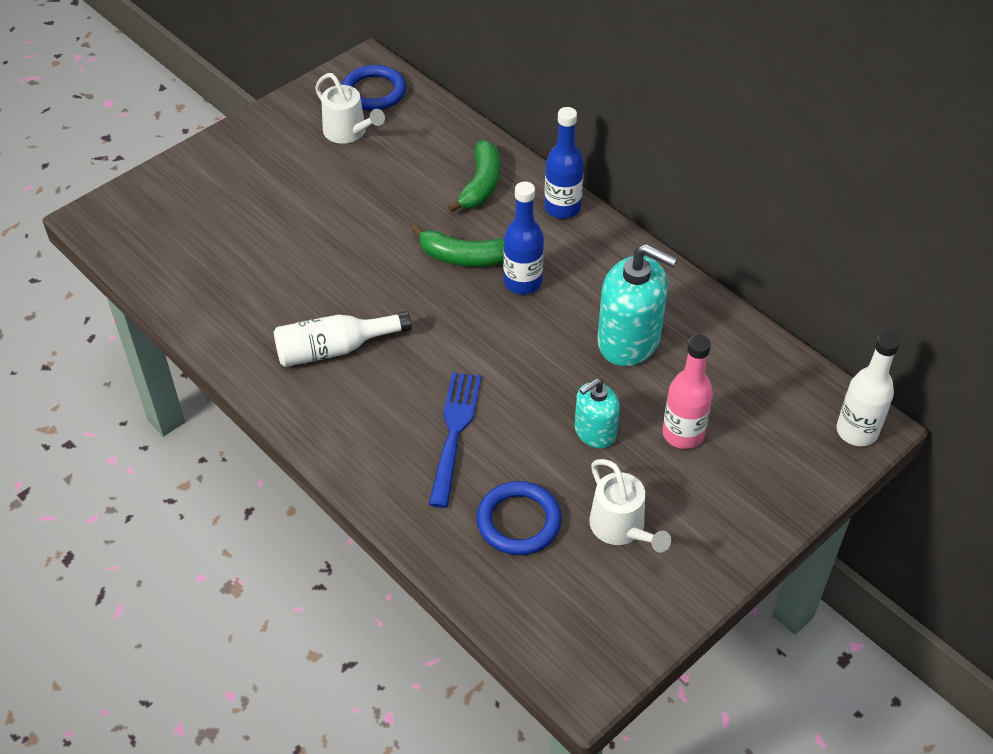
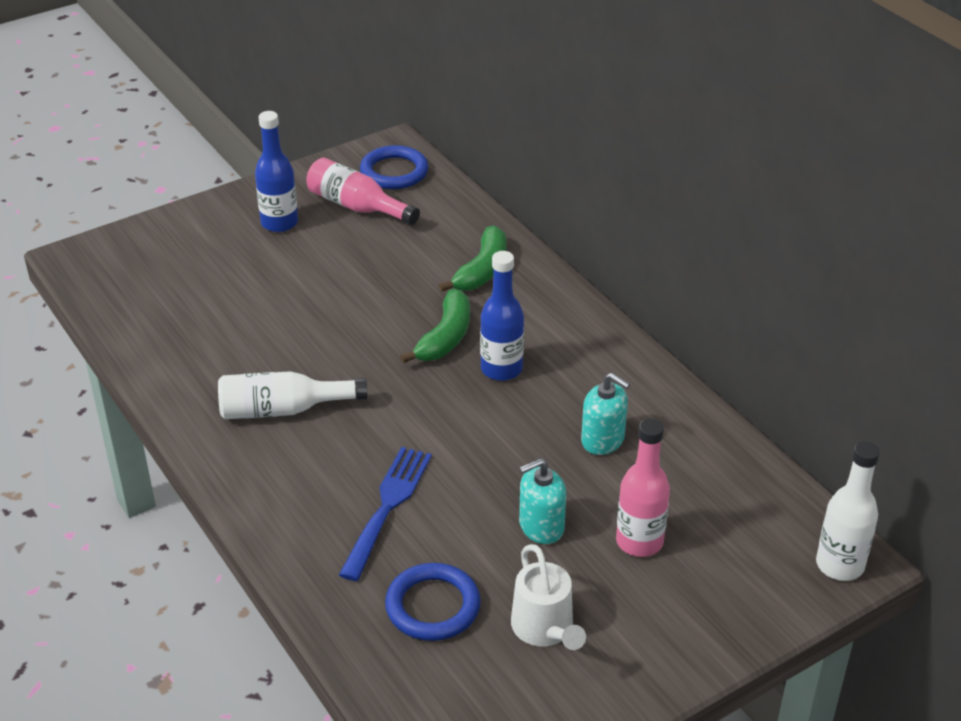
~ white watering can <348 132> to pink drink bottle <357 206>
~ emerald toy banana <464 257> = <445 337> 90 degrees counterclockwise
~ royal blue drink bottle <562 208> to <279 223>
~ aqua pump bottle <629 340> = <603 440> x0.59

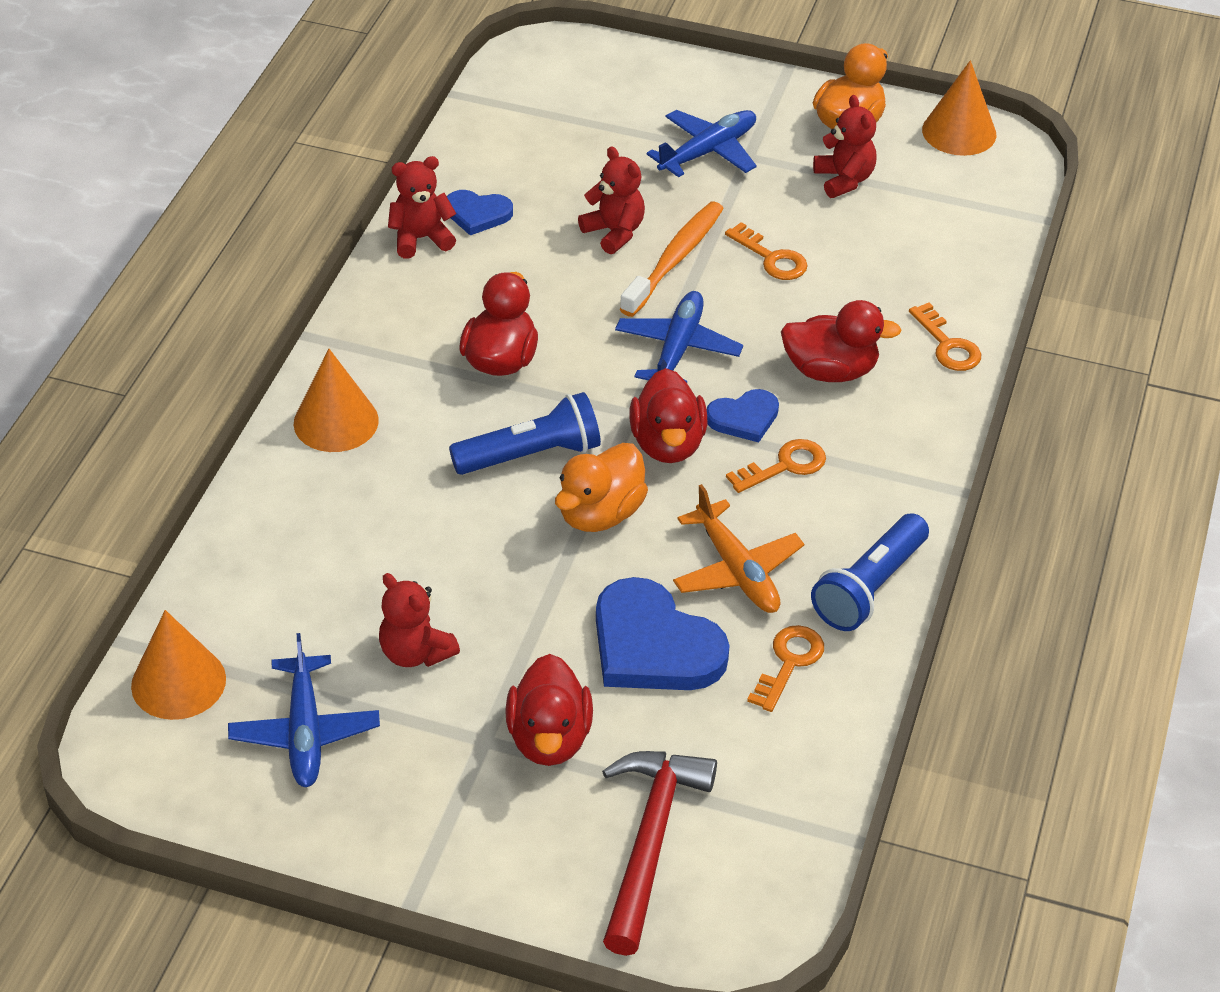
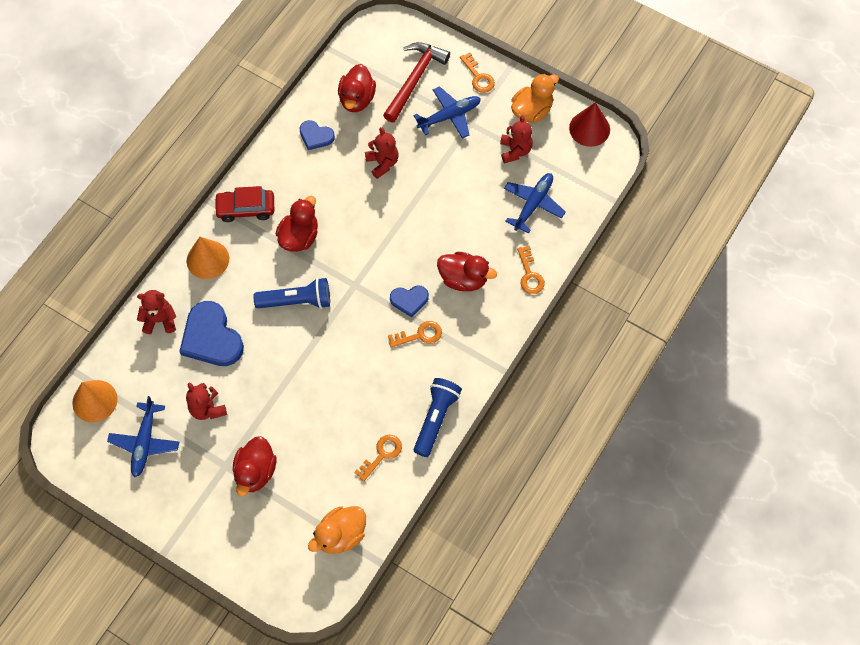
~ scarlet teddy bear <421 239> to <160 320>
~ orange-coloured rubber duck <600 514> to <341 535>
~ royal blue heart <653 645> to <211 337>
~ scarlet hammer <650 842> to <415 80>
~ royal blue plane <677 349> to <533 204>
- orange-coloured dental brush <674 259>
~ scarlet rubber duck <667 444> to <357 99>
- orange-coloured plane <736 570>
~ orange-coloured door key <771 258> to <478 77>
~ royal blue torch <869 587> = <436 419> 150 degrees clockwise
~ orange-coloured cone shape <959 132> to scarlet cone shape <589 128>
+ scarlet car <245 209>

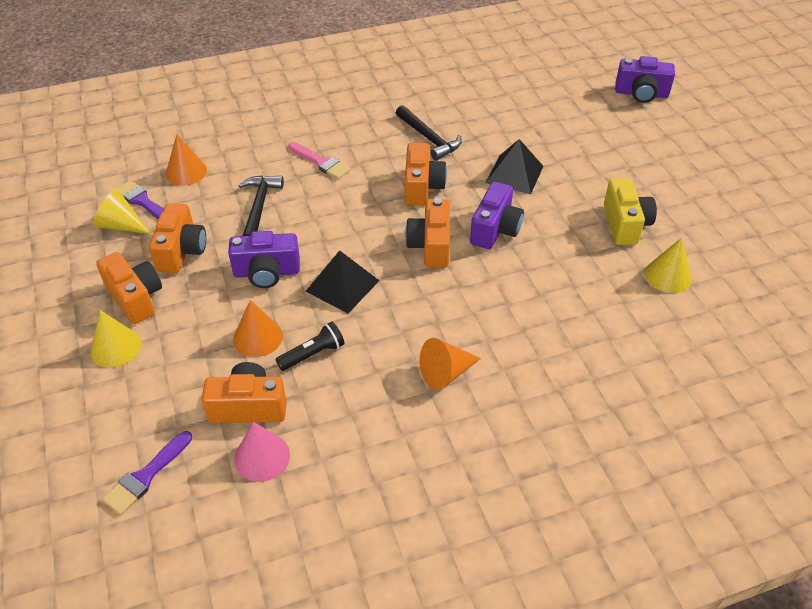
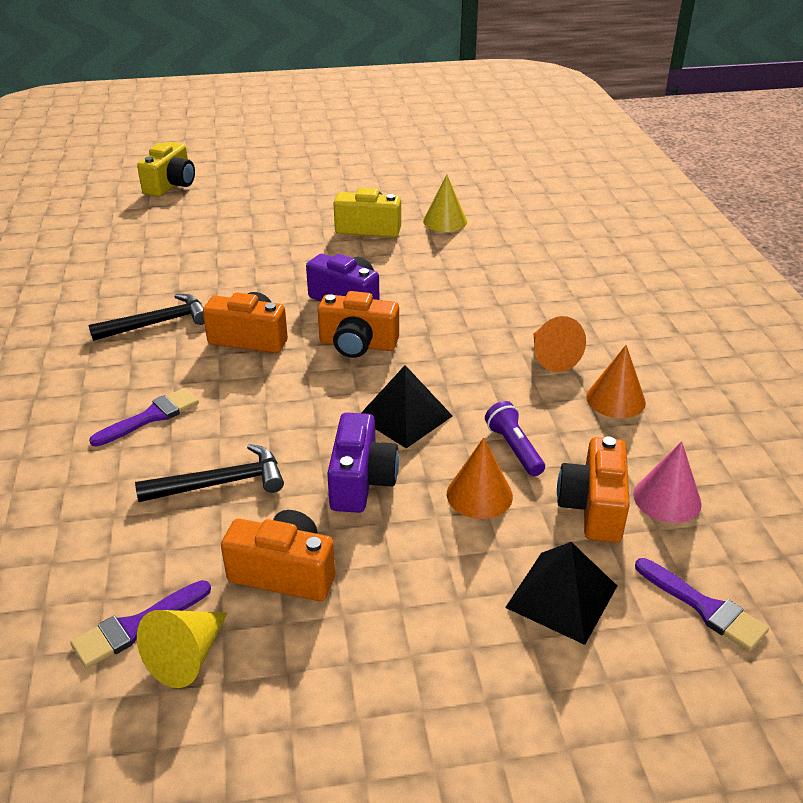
- bright yellow cone shape <116 347>
- orange-coloured photo camera <135 298>
~ orange-coloured cone shape <186 172> to <615 399>
~ ebony hammer <259 207> = <220 483> 150 degrees clockwise
~ ebony torch <313 354> to purple torch <514 448>
~ pink paint brush <321 162> to purple paint brush <151 416>
~ ebony solid pyramid <514 174> to <561 596>
~ purple photo camera <641 94> to bright yellow photo camera <171 185>

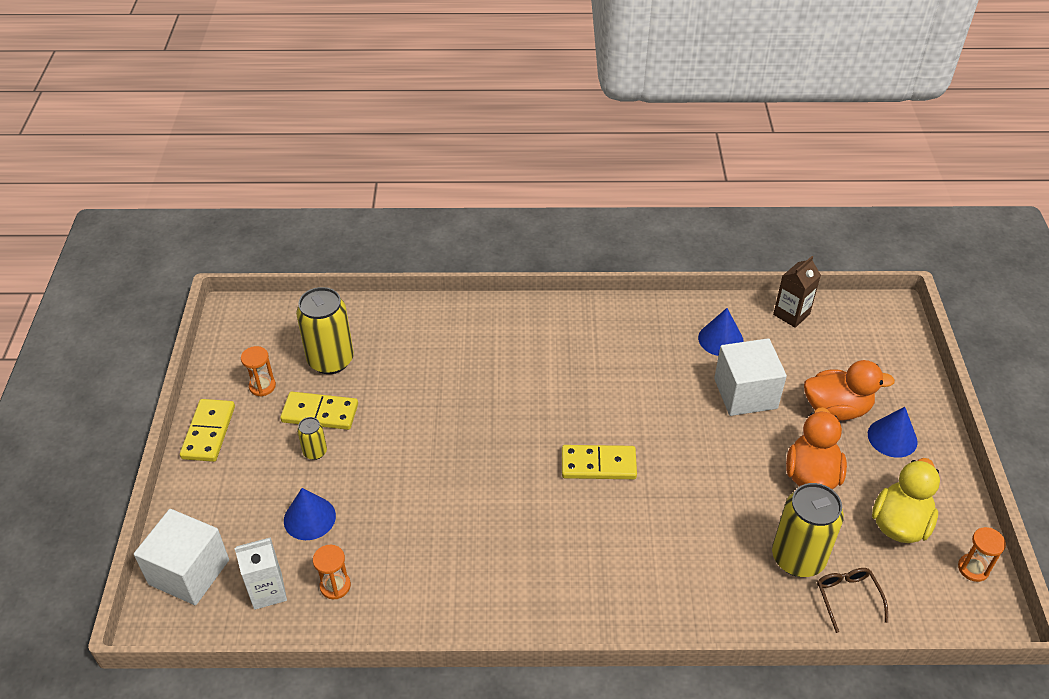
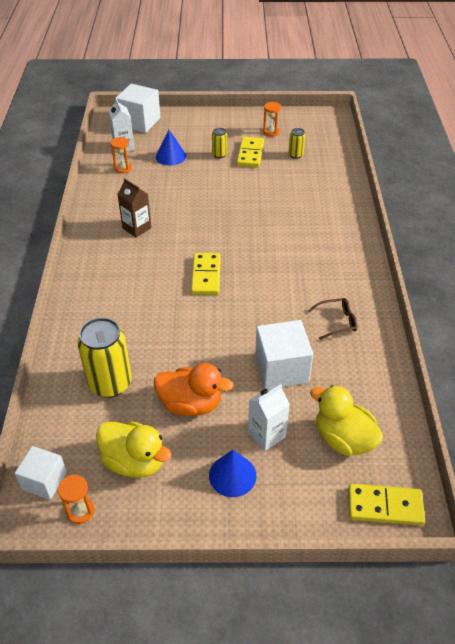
~ bright yellow domino <209 432> to <385 506>
~ bright yellow can <330 360> = <295 155> x0.48
- royal blue cone shape <720 339>
~ brown milk carton <791 314> to <137 228>
~ orange-coloured rubber duck <836 409> to white milk carton <266 435>
~ brown eyeglasses <848 598> to <336 322>
+ white solid cube <44 481>
+ bright yellow rubber duck <343 439>

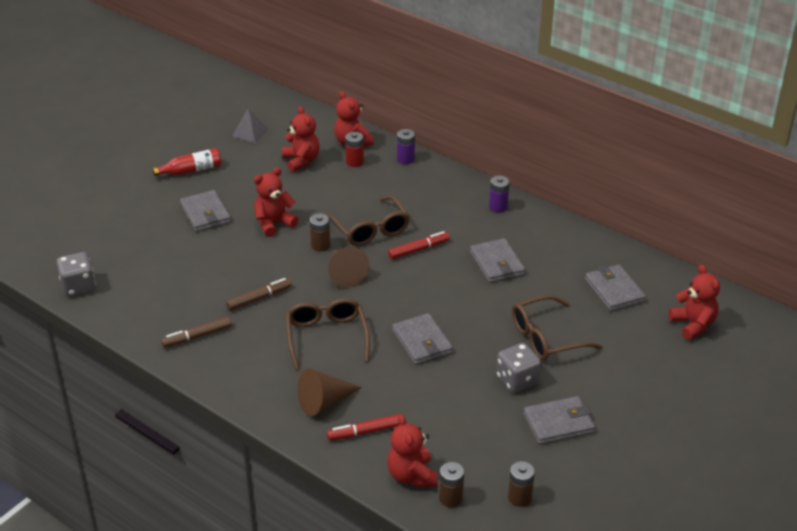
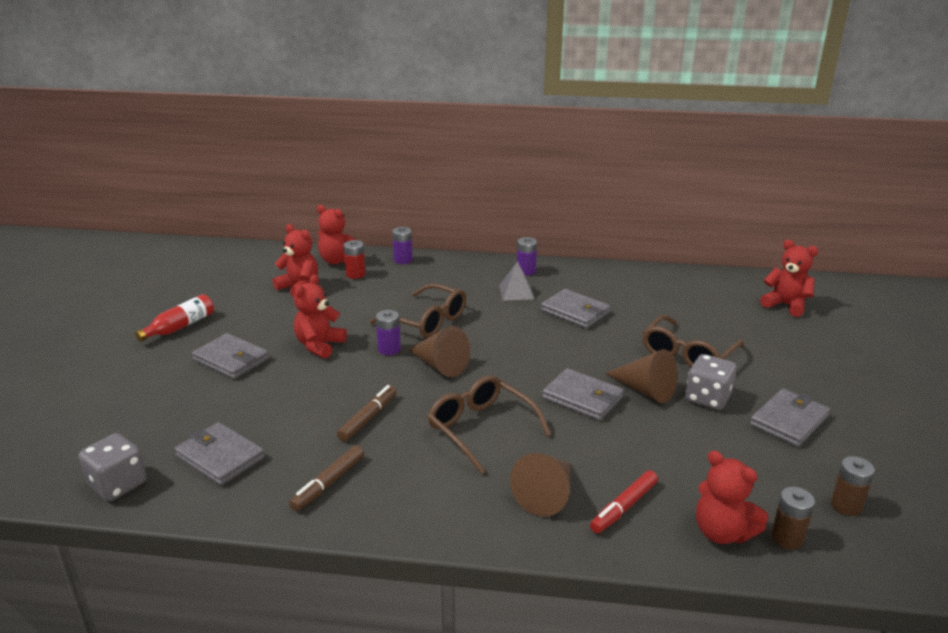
~ gray solid pyramid <250 132> to <516 292>
~ brown battery <320 245> to purple battery <389 349>
- scarlet marker pen <419 249>
~ gray wallet <614 290> to <220 457>
+ brown cone shape <645 390>

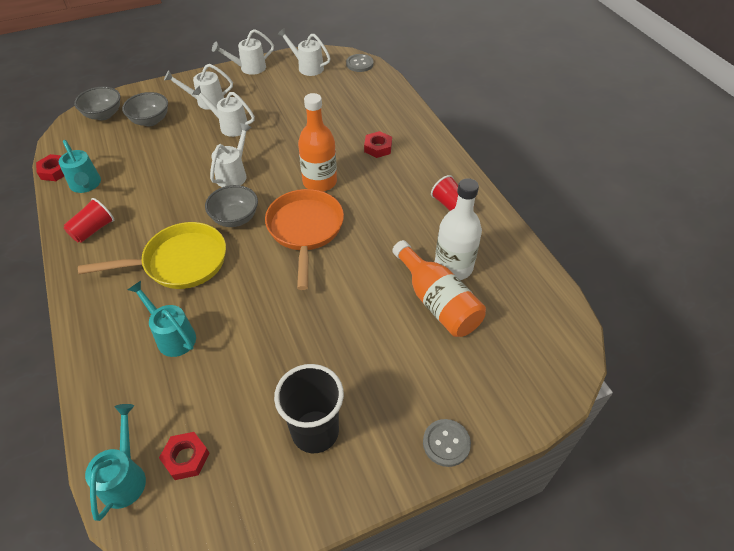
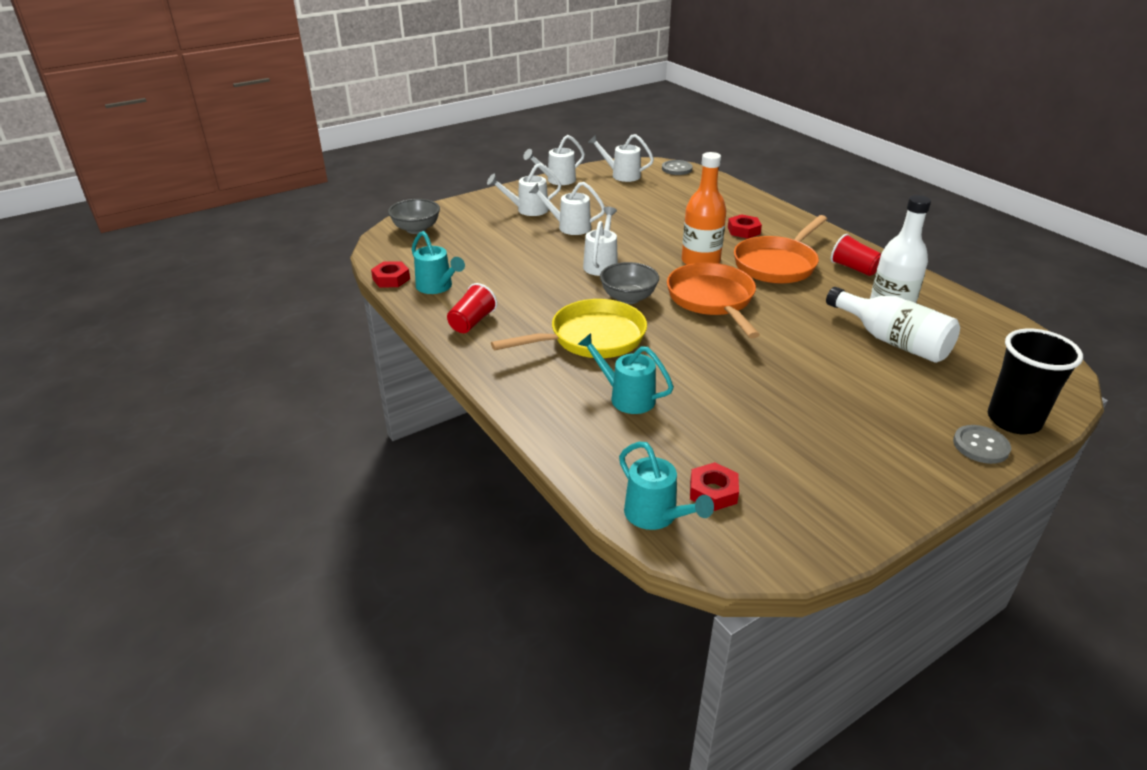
~ aqua watering can <125 477> = <656 516> 150 degrees clockwise
- gray serving bowl <150 121>
~ ebony cup <315 431> to <1013 420>
~ orange-coloured drink bottle <437 302> to white drink bottle <892 341>
+ orange-coloured pan <777 264>

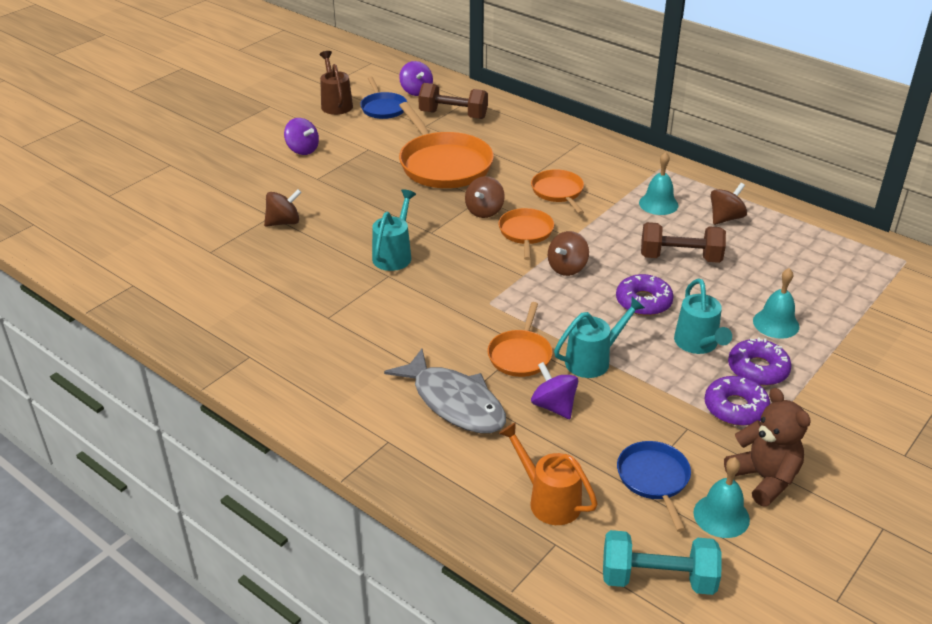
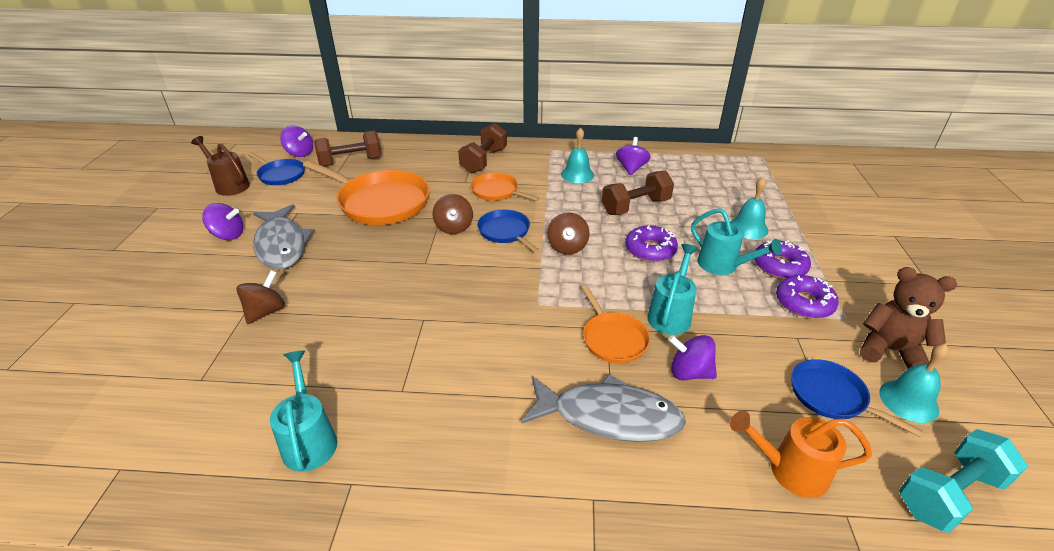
~ aqua watering can <394 255> to <309 439>
~ orange-coloured pan <526 233> to royal blue pan <505 232>
~ brown toy top <725 218> to purple toy top <631 168>
+ gray toy fish <281 245>
+ brown dumbbell <484 161>

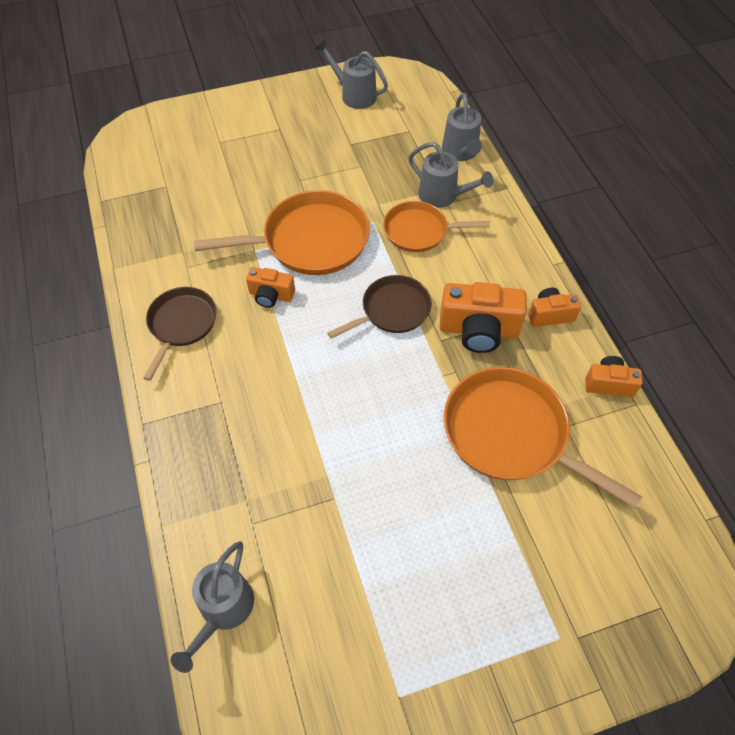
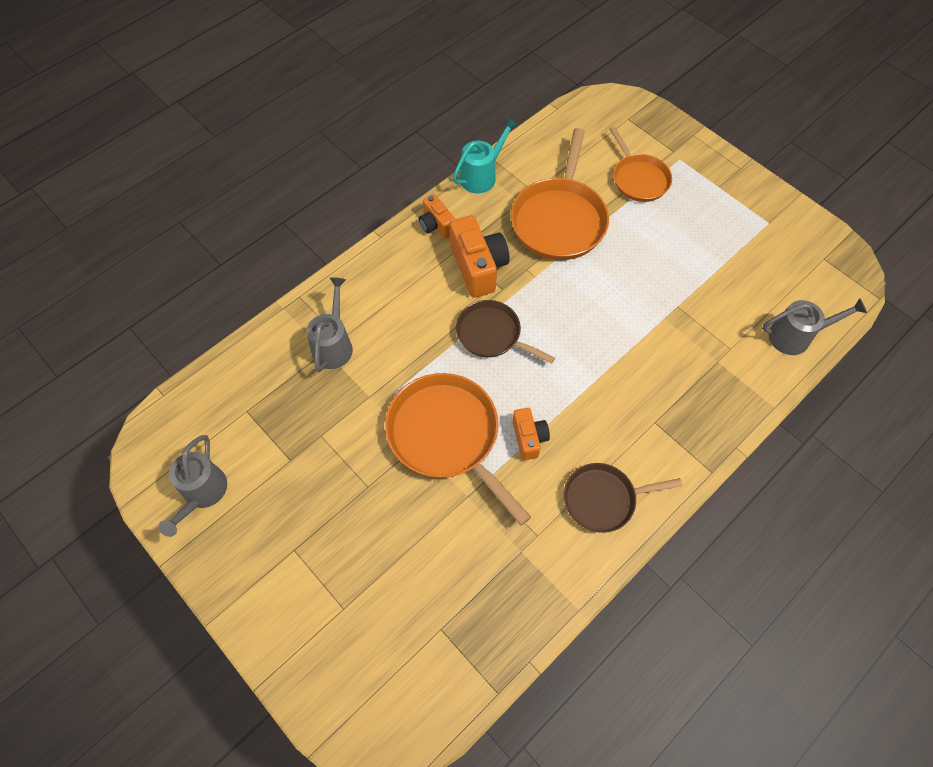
~ orange-coloured pan <419 231> to <639 179>
- gray watering can <461 153>
~ orange-coloured photo camera <608 384> to aqua watering can <482 175>

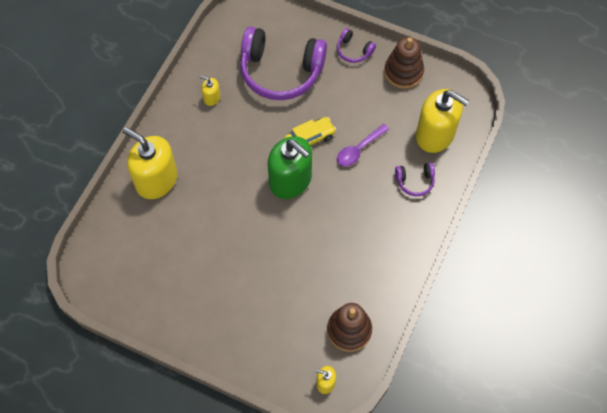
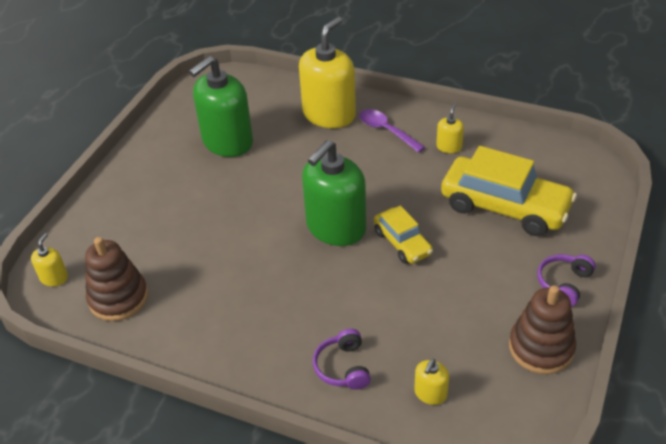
~ purple over-ear headphones <281 71> to bright yellow car <505 206>
~ purple tablespoon <359 149> to <386 131>
~ bright yellow pump bottle <435 134> = <430 393> x0.44
+ emerald pump bottle <227 142>

